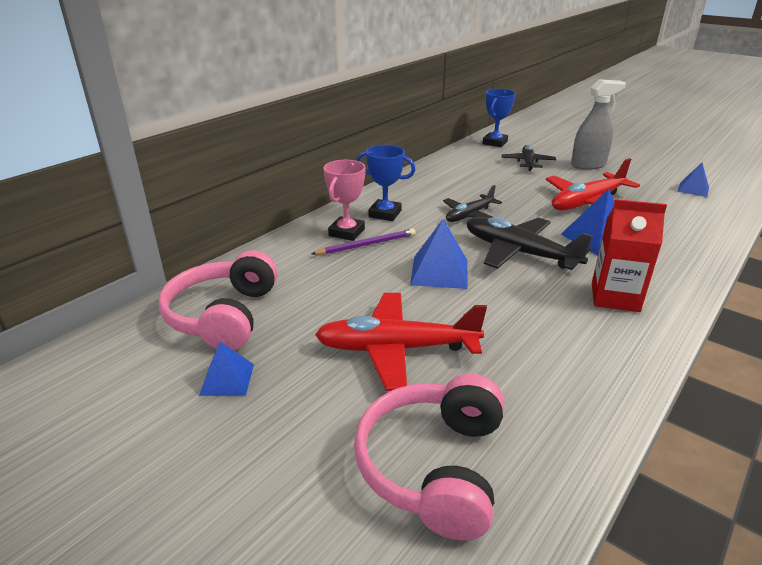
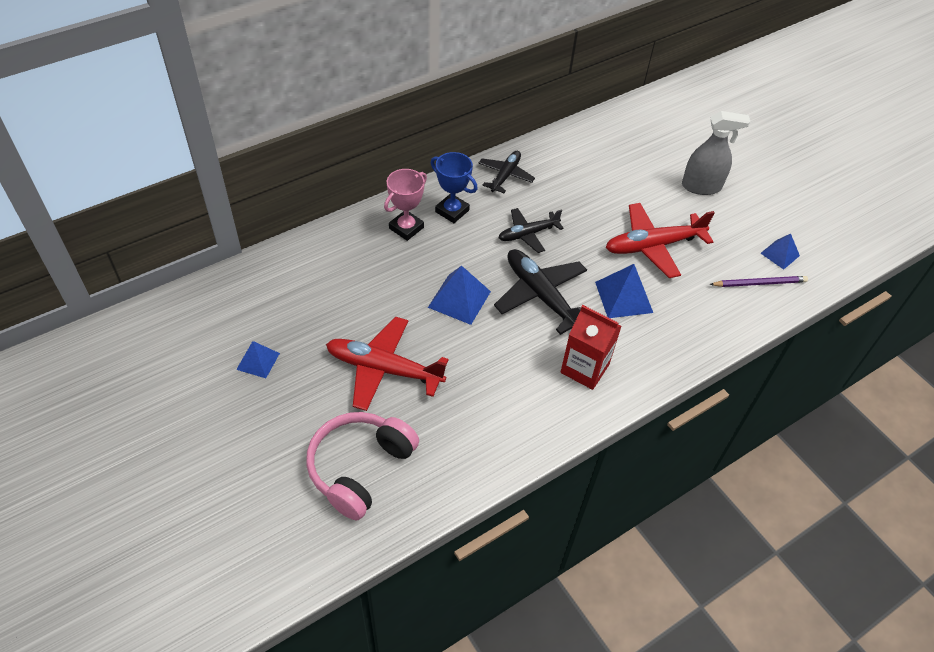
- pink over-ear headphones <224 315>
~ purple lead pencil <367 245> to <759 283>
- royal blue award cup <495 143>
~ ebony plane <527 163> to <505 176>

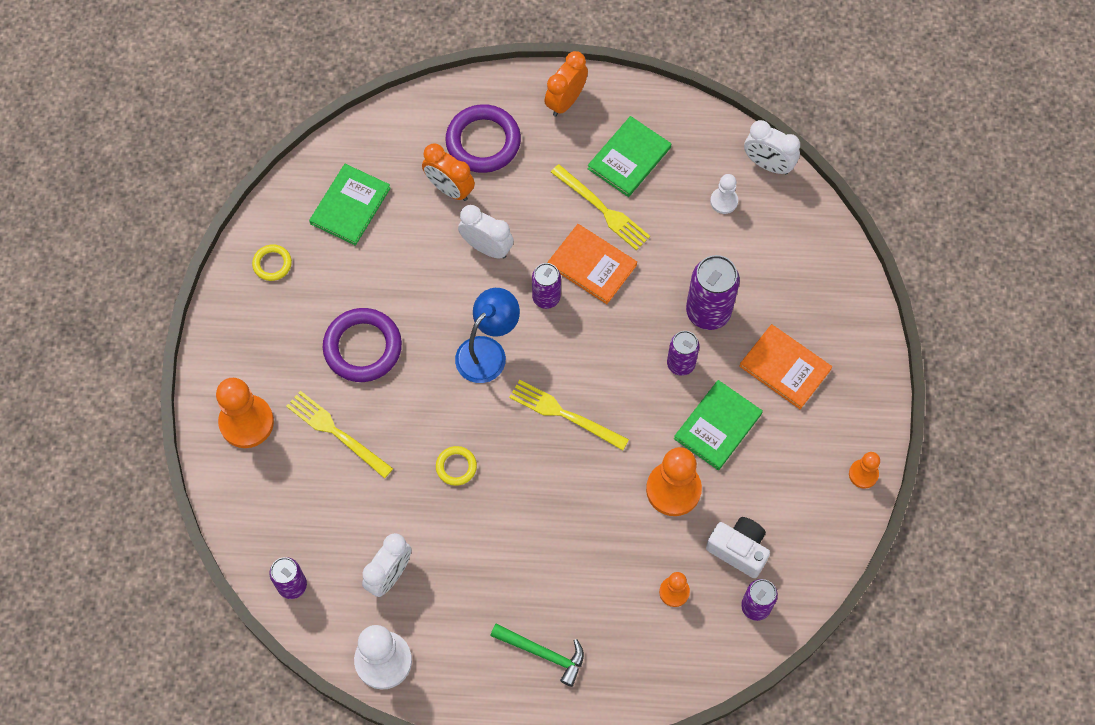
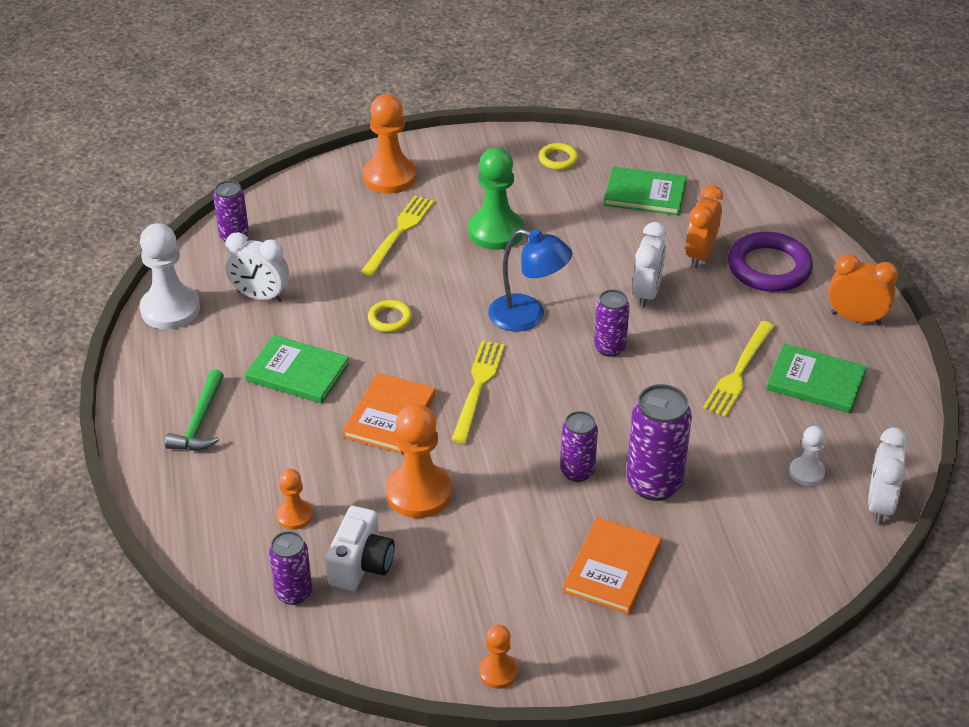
~ purple hoop <362 347> to emerald game pawn <495 232>
~ orange-coloured hardback <592 265> to <389 416>
~ emerald hardback <717 426> to <298 372>

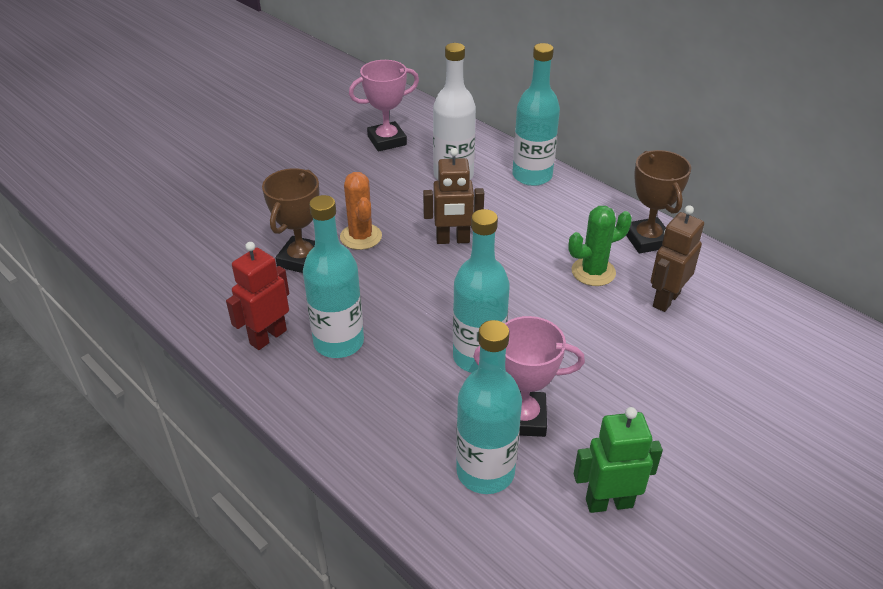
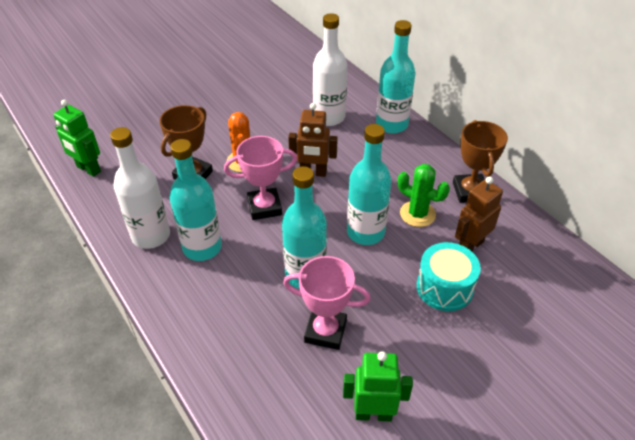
~ scarlet robot <268 337> to white drink bottle <151 236>
~ pink award cup <387 140> to <264 207>
~ aqua drink bottle <485 472> to <365 232>
~ emerald saguaro cactus <593 272> = <417 214> 45 degrees clockwise
+ emerald robot <88 169>
+ aqua snare drum <444 287>

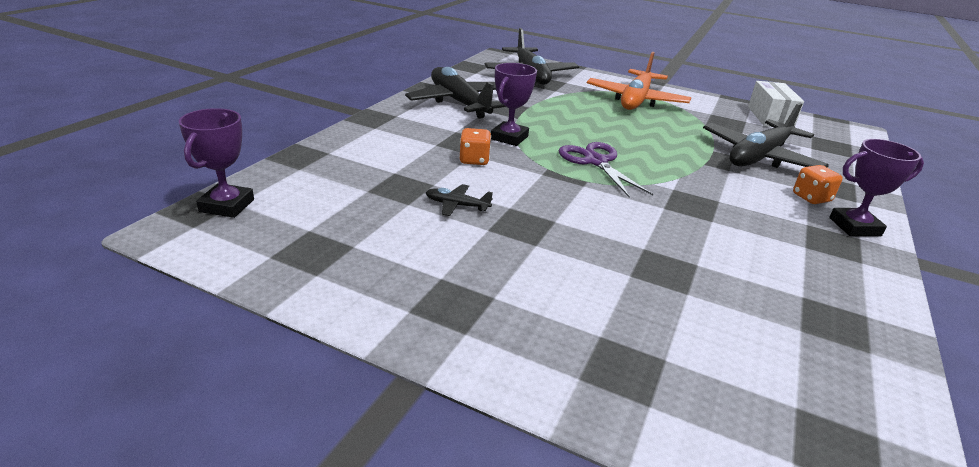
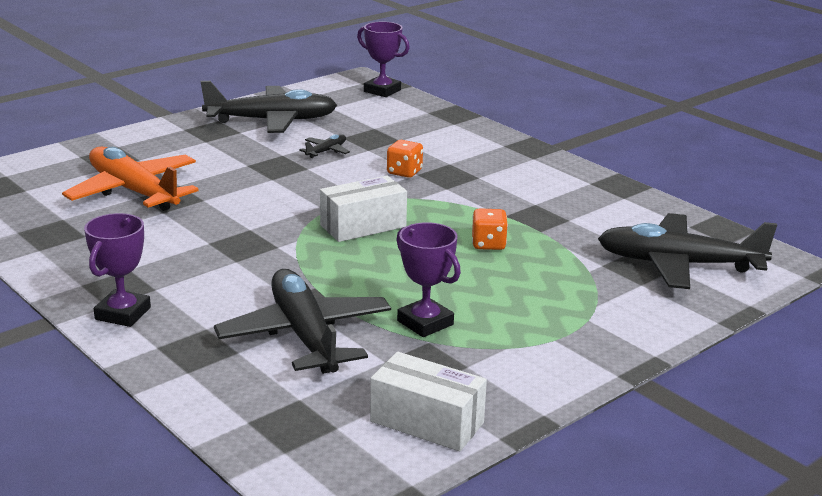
~ ebony plane <459 103> to <272 121>
~ purple award cup <509 138> to <425 323>
~ purple pair of scissors <596 162> to white box <363 226>
~ orange-coloured plane <636 100> to <133 191>
~ orange-coloured dice <811 198> to <488 244>

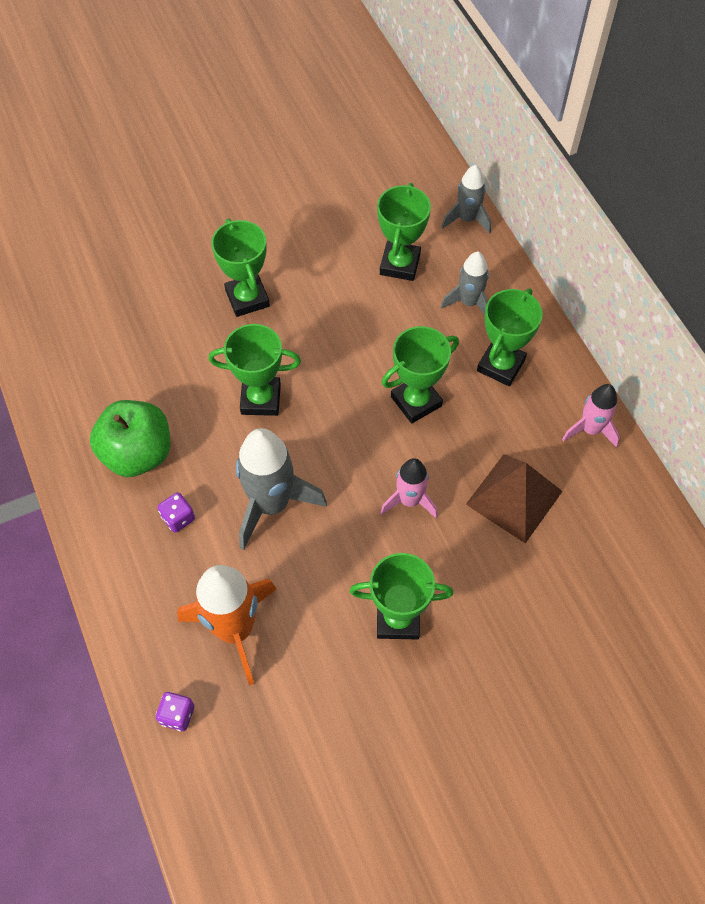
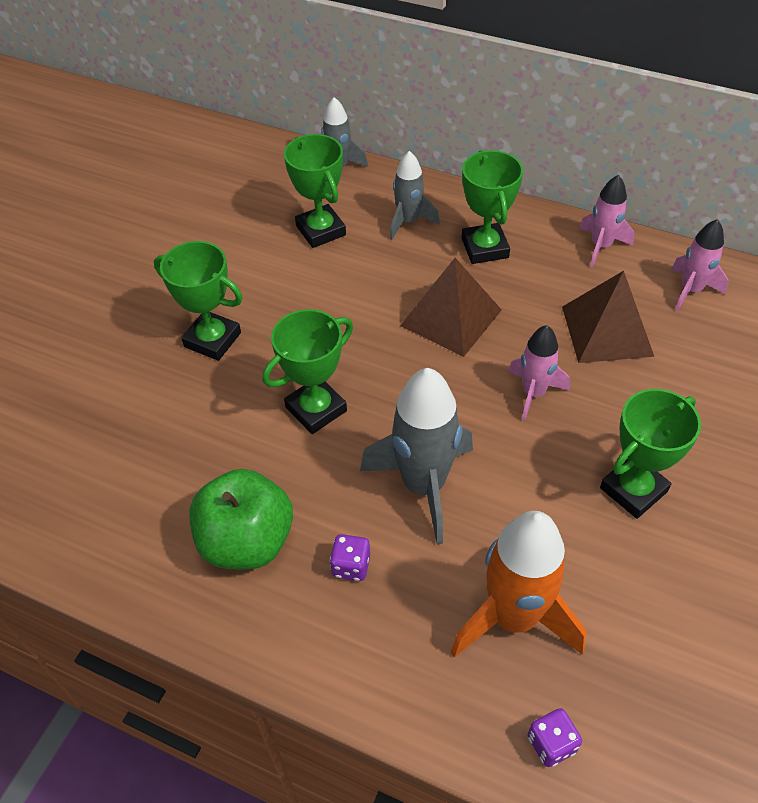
~ emerald award cup <416 401> to brown solid pyramid <451 317>
+ pink spaceship <691 290>

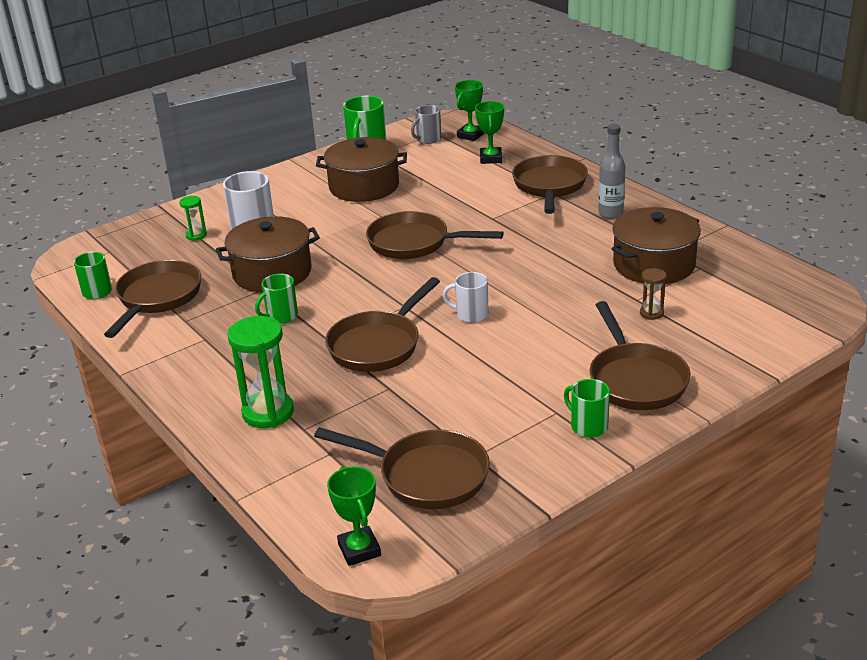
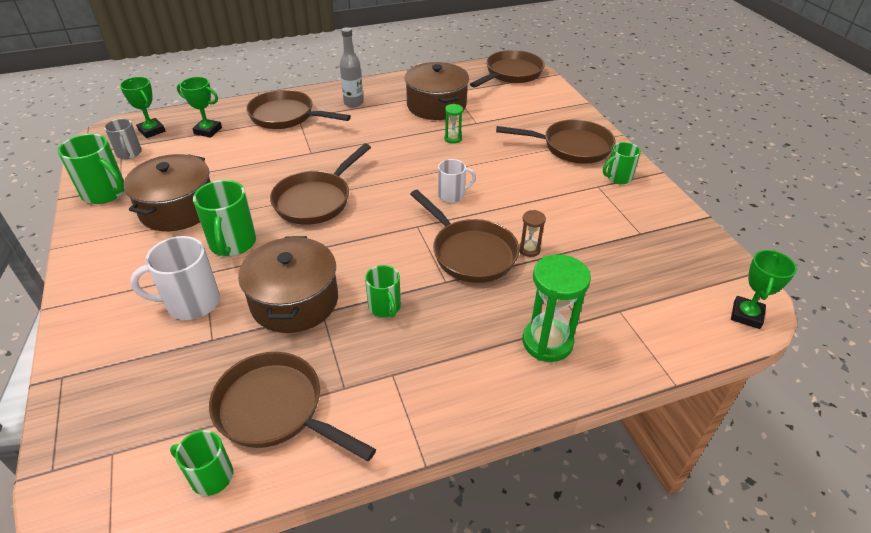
~ emerald sandglass <196 235> to <453 139>
~ brown pan <426 476> to <511 74>
~ emerald award cup <359 549> = <746 315> 60 degrees counterclockwise
~ white coffee mug <471 314> = <452 195> 135 degrees counterclockwise
~ brown sandglass <651 313> to <529 249>
+ emerald coffee mug <233 244>

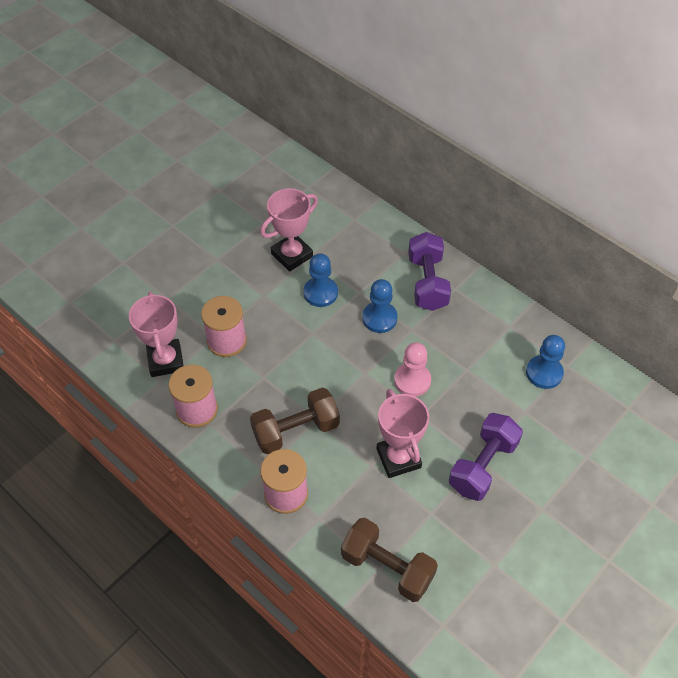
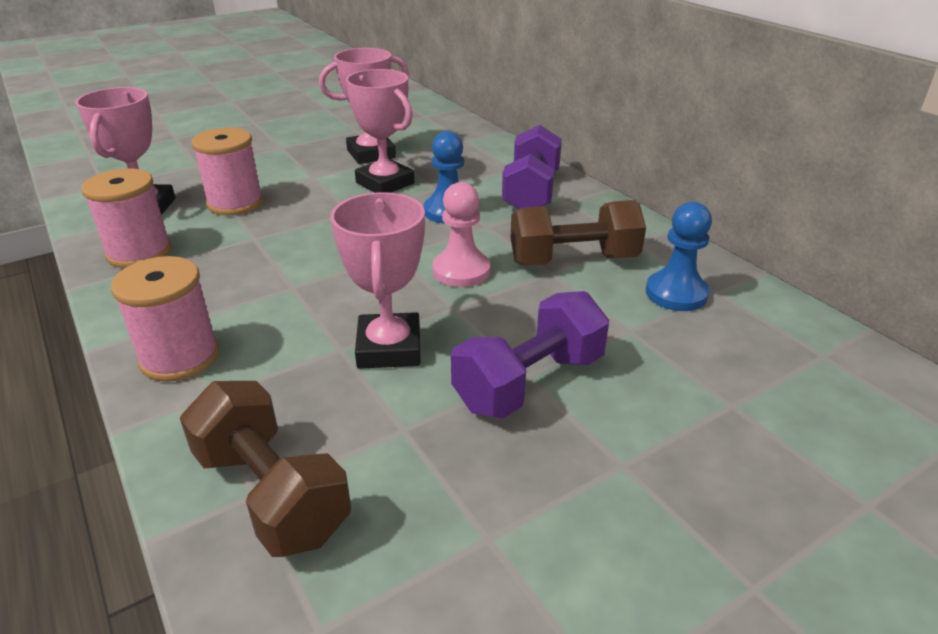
~ brown dumbbell <296 430> to <573 260>
~ royal blue game pawn <320 293> to pink award cup <385 183>

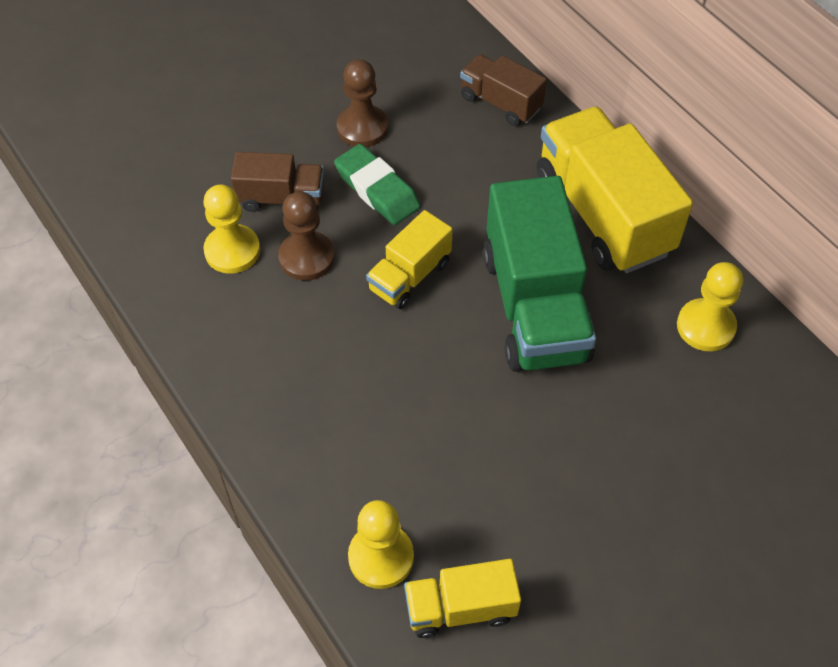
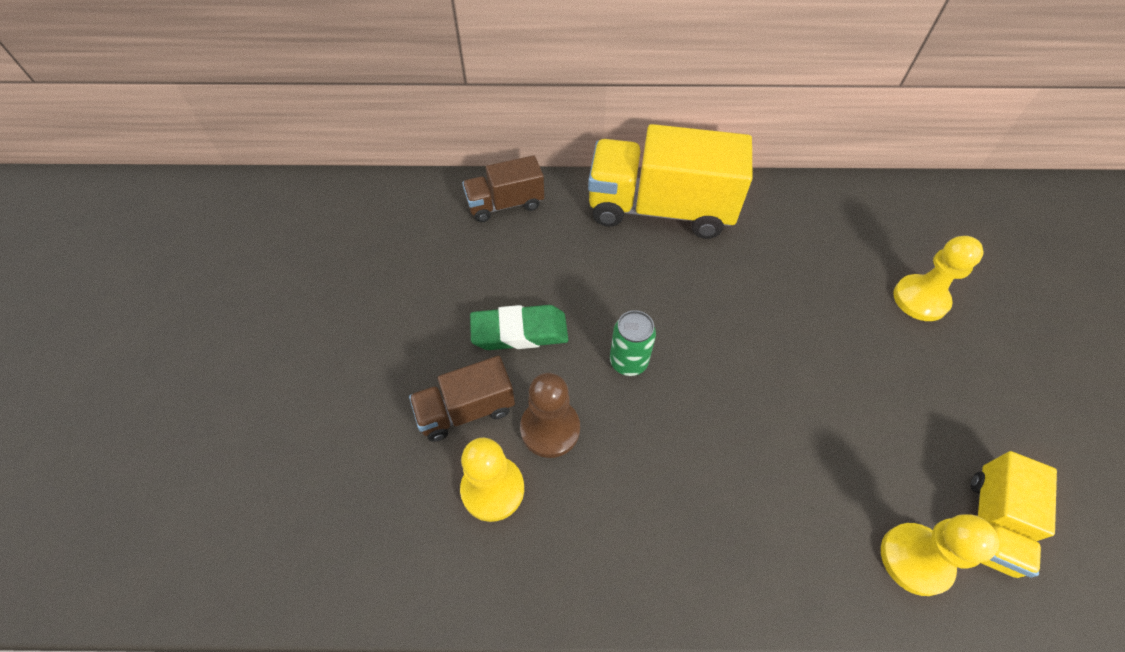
~ brown lorry <281 198> = <466 410> 150 degrees counterclockwise
- brown game pawn <362 128>
~ bright yellow lorry <409 276> to emerald can <628 362>
- emerald lorry <534 306>
~ bright yellow game pawn <705 326> to <920 299>

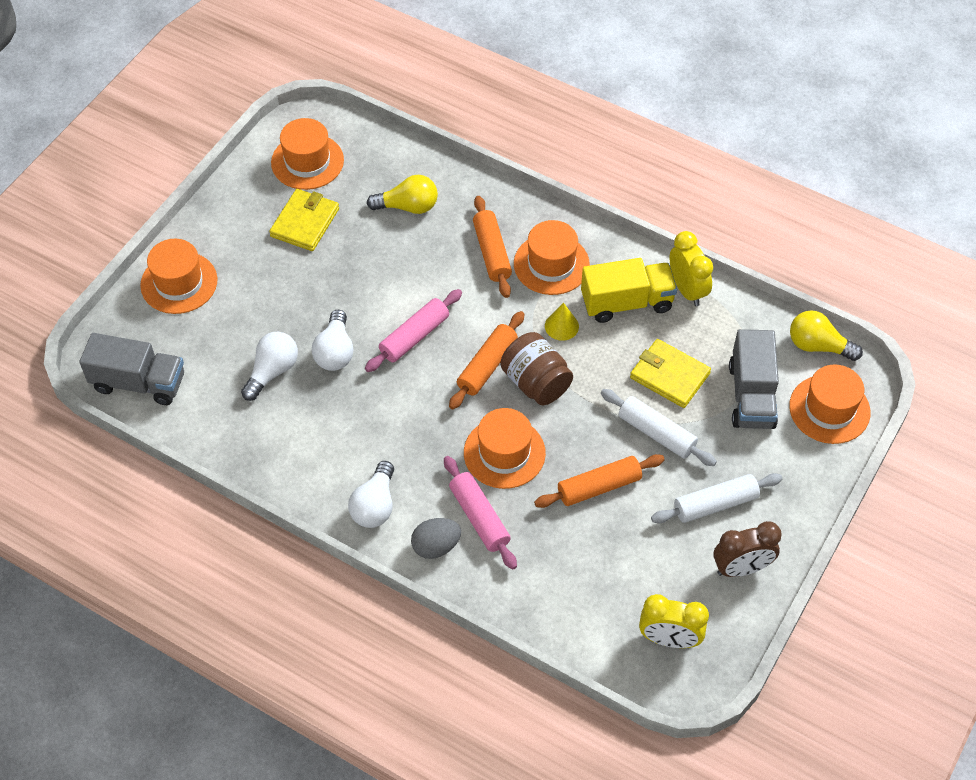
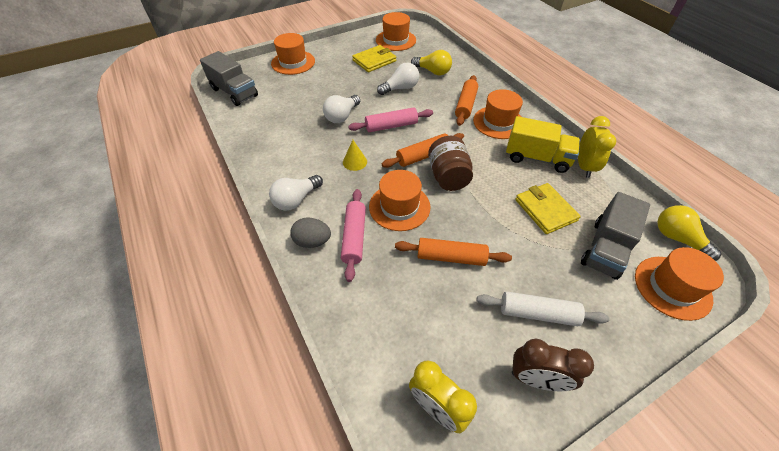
~ white bulb <272 371> to <400 88>
~ bright yellow cone shape <561 326> to <355 162>
- white dough roller <656 433>

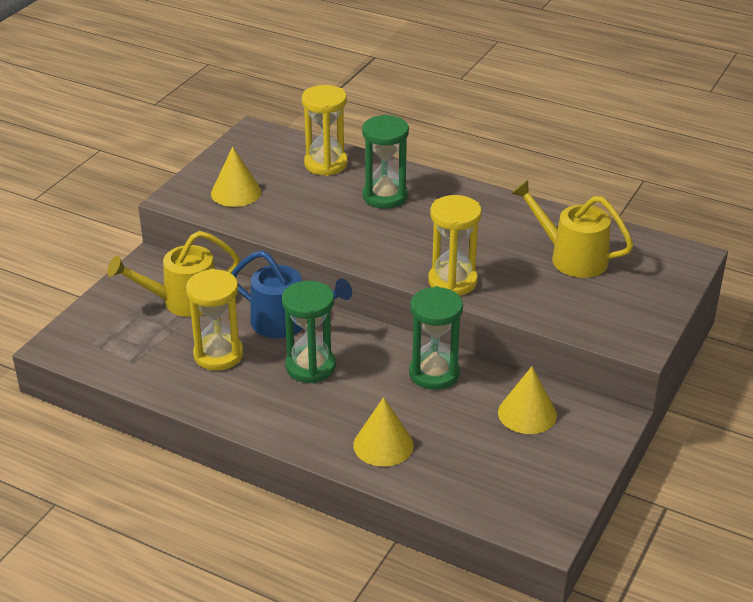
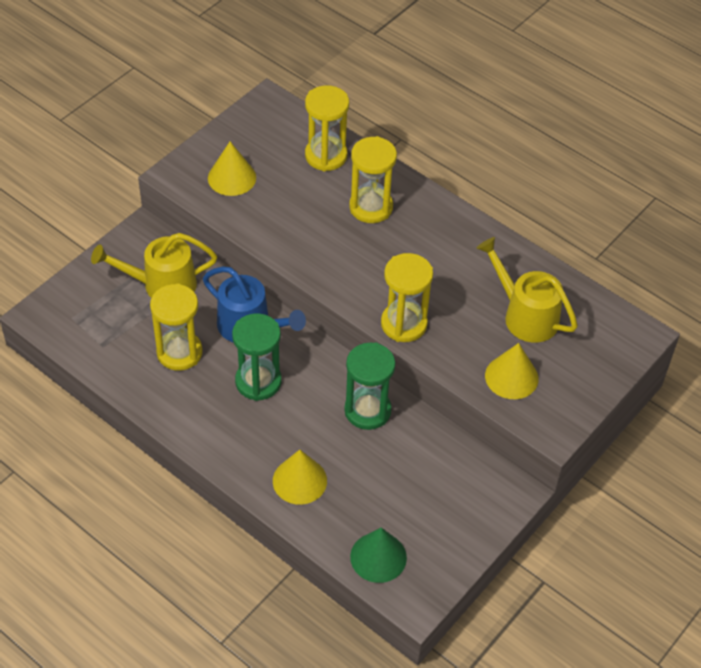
~ emerald sandglass <385 196> to bright yellow sandglass <371 207>
~ bright yellow cone shape <527 413> to <511 377>
+ emerald cone shape <378 557>

